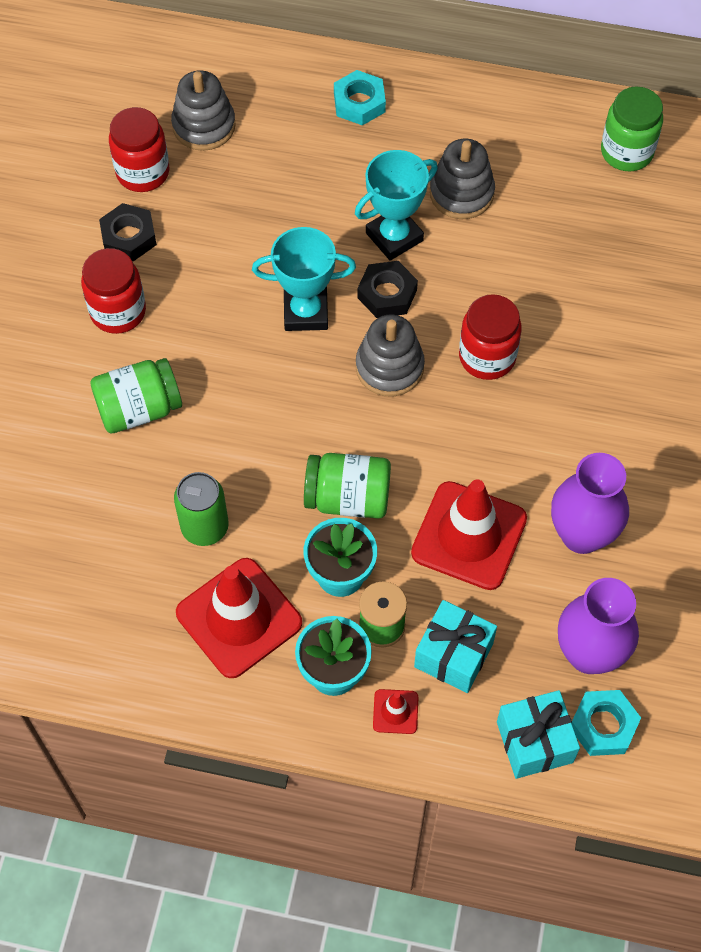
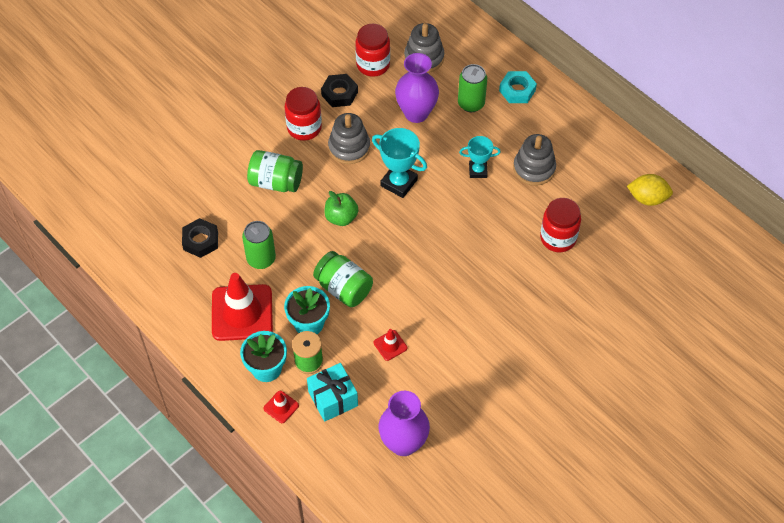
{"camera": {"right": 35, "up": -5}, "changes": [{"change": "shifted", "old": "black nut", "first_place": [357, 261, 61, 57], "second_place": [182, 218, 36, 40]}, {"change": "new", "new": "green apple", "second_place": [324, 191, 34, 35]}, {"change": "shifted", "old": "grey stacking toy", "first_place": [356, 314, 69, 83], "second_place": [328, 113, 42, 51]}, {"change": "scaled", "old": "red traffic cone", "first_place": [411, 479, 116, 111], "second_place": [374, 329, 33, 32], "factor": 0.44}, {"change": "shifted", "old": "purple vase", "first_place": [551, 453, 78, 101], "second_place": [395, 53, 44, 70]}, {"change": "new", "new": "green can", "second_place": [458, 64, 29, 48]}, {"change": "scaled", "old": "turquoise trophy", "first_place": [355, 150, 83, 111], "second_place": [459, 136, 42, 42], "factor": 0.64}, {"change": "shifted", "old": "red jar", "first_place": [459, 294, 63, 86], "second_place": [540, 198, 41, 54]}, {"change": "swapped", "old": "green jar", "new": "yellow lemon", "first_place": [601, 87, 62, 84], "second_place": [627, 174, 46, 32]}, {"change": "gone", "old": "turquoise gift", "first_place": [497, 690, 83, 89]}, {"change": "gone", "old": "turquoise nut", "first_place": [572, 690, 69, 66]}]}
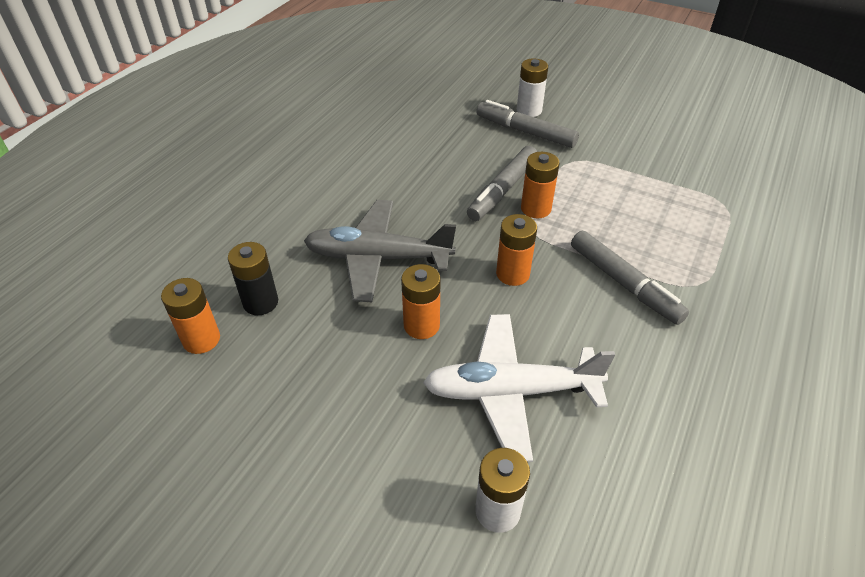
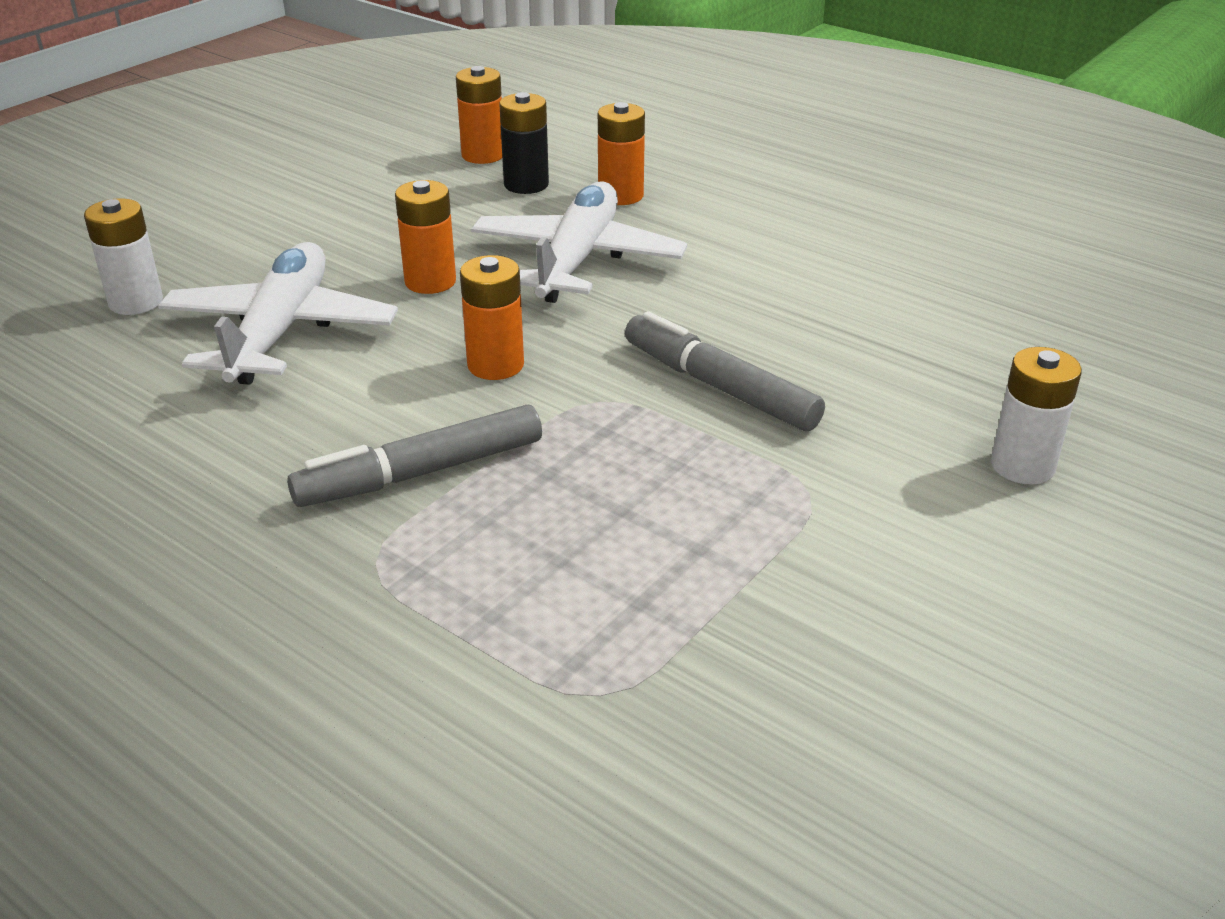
{"camera": {"right": 100, "up": -10}, "changes": [{"change": "repainted", "old": "grey plane", "new": "white plane", "first_place": [304, 200, 152, 102], "second_place": [471, 181, 216, 122]}, {"change": "shifted", "old": "orange battery", "first_place": [521, 152, 39, 66], "second_place": [598, 102, 47, 103]}, {"change": "gone", "old": "grey marker", "first_place": [476, 100, 103, 48]}]}
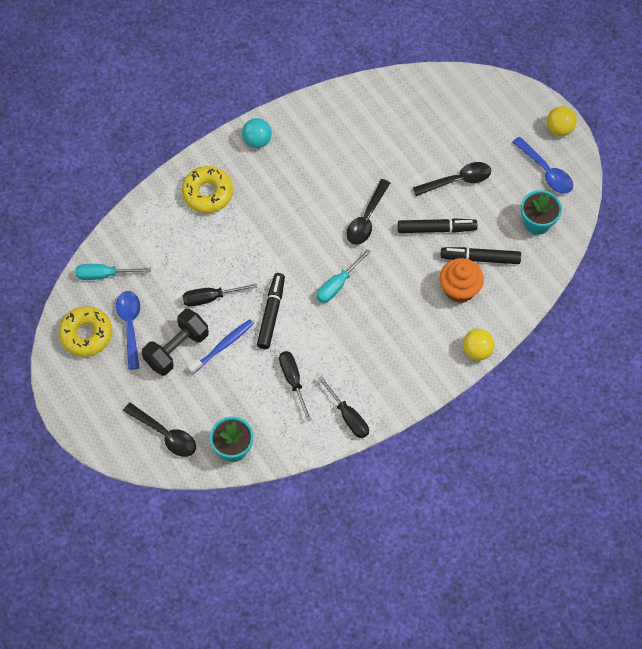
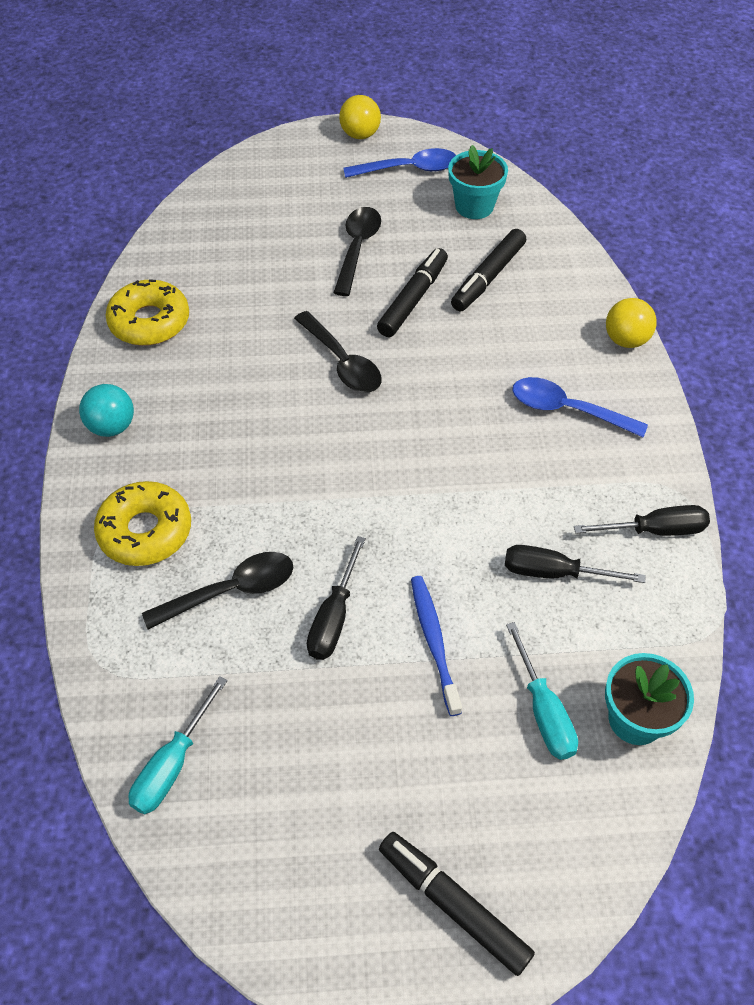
{"camera": {"right": -60, "up": -10}, "changes": [{"change": "shifted", "old": "yellow donut", "first_place": [58, 306, 55, 51], "second_place": [105, 279, 84, 67]}, {"change": "shifted", "old": "black spoon", "first_place": [123, 403, 73, 54], "second_place": [142, 552, 152, 77]}, {"change": "shifted", "old": "black marker", "first_place": [257, 273, 28, 76], "second_place": [379, 832, 156, 144]}, {"change": "shifted", "old": "turquoise screwdriver", "first_place": [316, 249, 55, 54], "second_place": [506, 622, 72, 138]}, {"change": "shifted", "old": "blue spoon", "first_place": [116, 291, 24, 79], "second_place": [512, 377, 136, 60]}, {"change": "gone", "old": "black dumbbell", "first_place": [142, 309, 67, 67]}, {"change": "gone", "old": "orange cupcake", "first_place": [440, 258, 44, 45]}]}
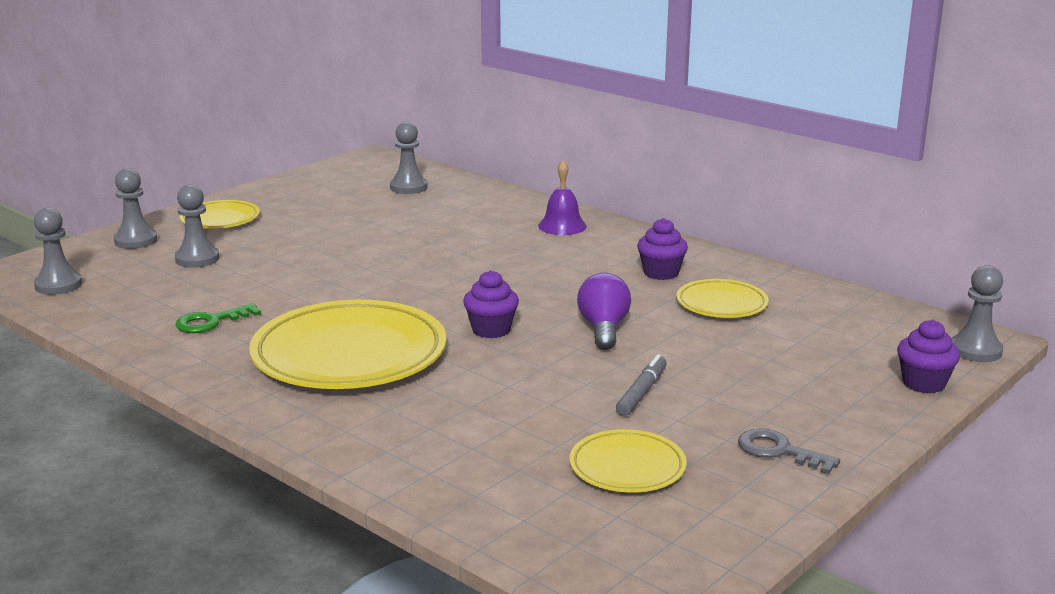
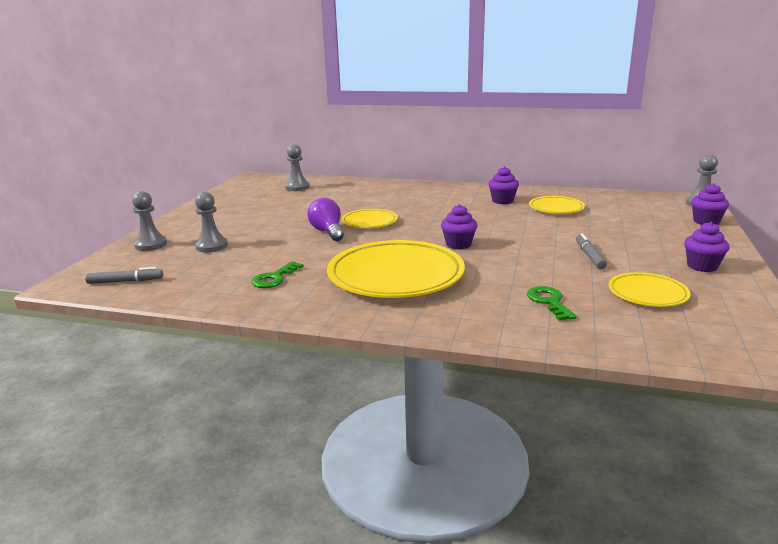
{"camera": {"right": -25, "up": 0}, "changes": [{"change": "swapped", "old": "grey pawn", "new": "grey marker", "first_place": [34, 208, 48, 87], "second_place": [85, 267, 78, 17]}, {"change": "shifted", "old": "purple light bulb", "first_place": [577, 273, 54, 77], "second_place": [308, 198, 36, 43]}, {"change": "shifted", "old": "yellow plate", "first_place": [180, 200, 80, 29], "second_place": [342, 209, 56, 19]}, {"change": "new", "new": "green key", "second_place": [527, 286, 50, 35]}, {"change": "swapped", "old": "grey key", "new": "purple cupcake", "first_place": [738, 428, 102, 46], "second_place": [684, 222, 45, 50]}, {"change": "gone", "old": "purple bell", "first_place": [538, 160, 49, 75]}]}
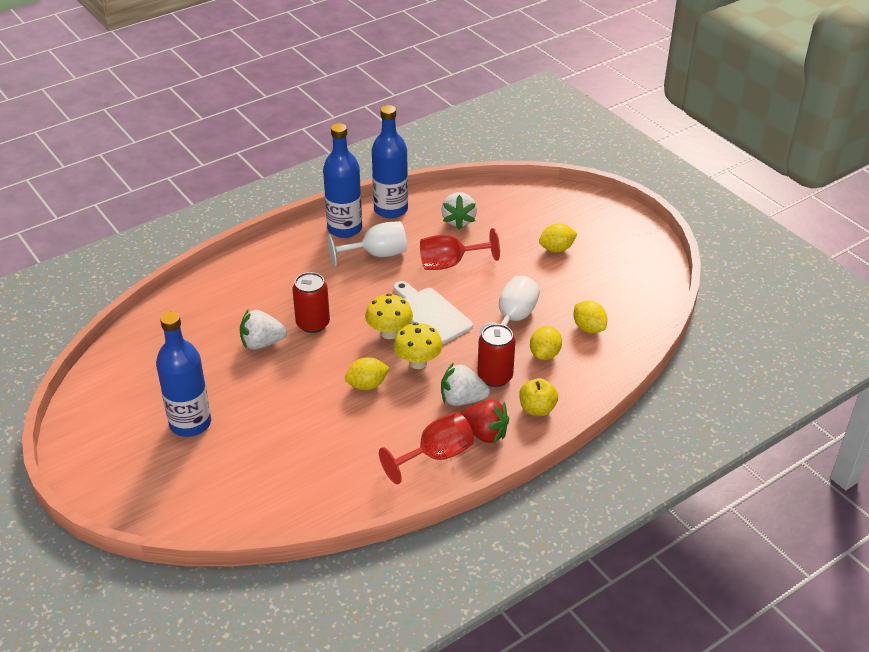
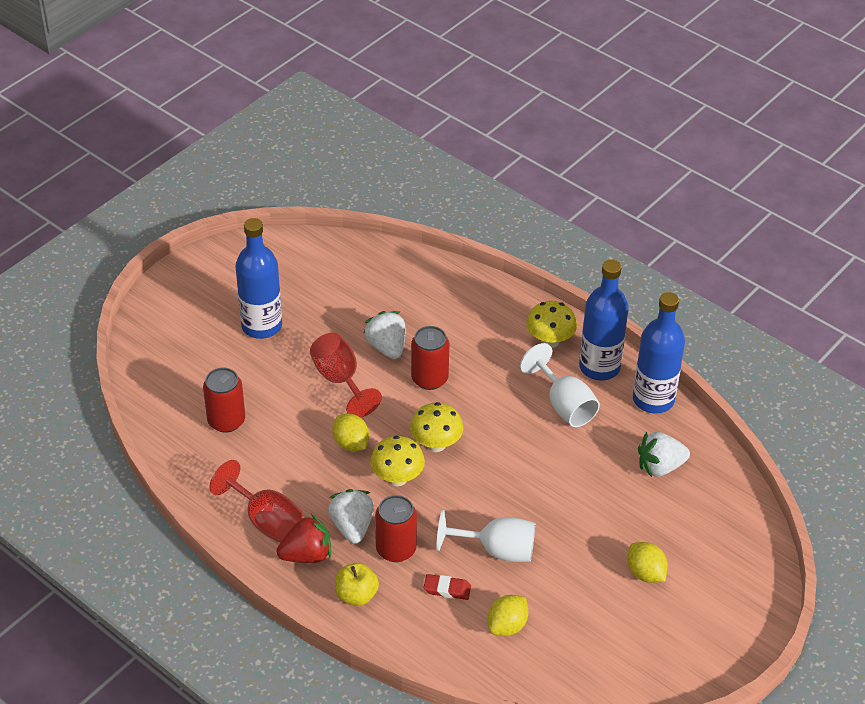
{"camera": {"right": 75, "up": 5}, "changes": [{"change": "new", "new": "red can", "second_place": [203, 368, 42, 65]}, {"change": "rotated", "old": "red strawberry", "first_place": [461, 400, 48, 44], "second_place": [277, 514, 54, 49], "degrees": -120}, {"change": "shifted", "old": "red goblet", "first_place": [420, 228, 80, 42], "second_place": [310, 333, 72, 85]}, {"change": "swapped", "old": "yellow lemon", "new": "red eraser", "first_place": [530, 326, 32, 34], "second_place": [423, 574, 48, 26]}, {"change": "new", "new": "yellow mushroom", "second_place": [526, 301, 51, 47]}, {"change": "gone", "old": "white cutting board", "first_place": [394, 281, 79, 63]}]}
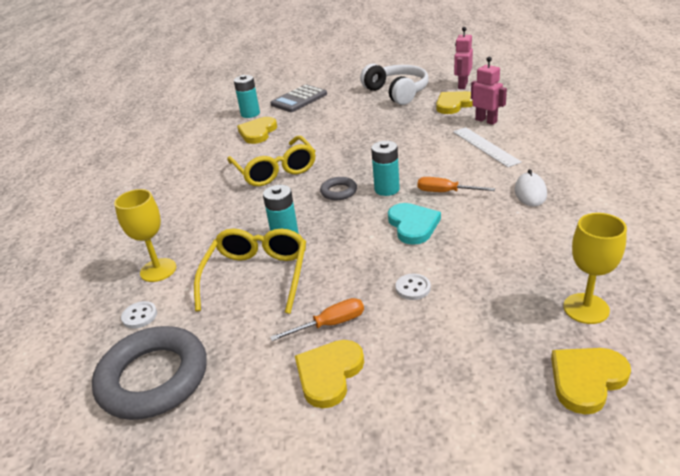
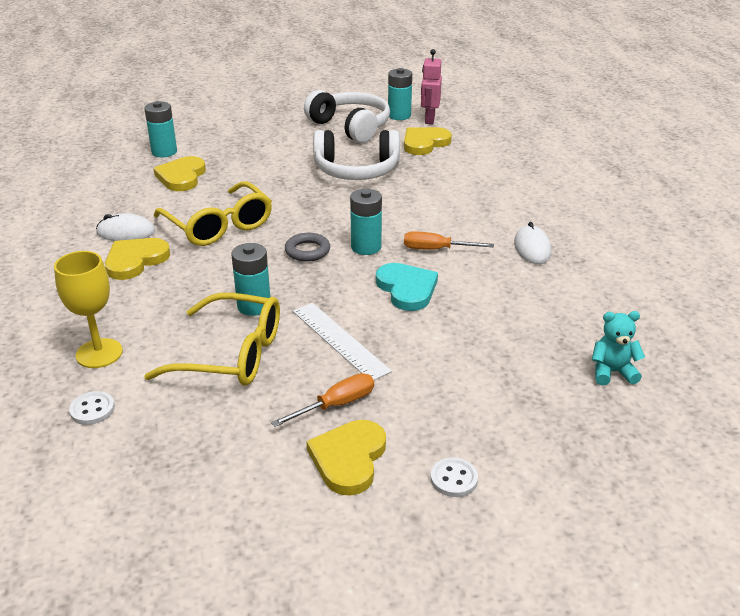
{"camera": {"right": -15, "up": 0}, "changes": [{"change": "new", "new": "white mouse", "second_place": [96, 213, 59, 28]}, {"change": "shifted", "old": "yellow heart", "first_place": [551, 348, 80, 67], "second_place": [105, 238, 65, 42]}, {"change": "rotated", "old": "yellow glasses", "first_place": [194, 229, 112, 85], "second_place": [144, 293, 136, 93], "degrees": 105}, {"change": "shifted", "old": "white ruler", "first_place": [453, 127, 69, 40], "second_place": [293, 303, 99, 77]}, {"change": "new", "new": "white headphones", "second_place": [313, 130, 87, 50]}, {"change": "new", "new": "turquoise battery", "second_place": [388, 68, 24, 52]}, {"change": "shifted", "old": "white button", "first_place": [395, 274, 36, 26], "second_place": [430, 458, 48, 39]}, {"change": "swapped", "old": "yellow goblet", "new": "turquoise teddy bear", "first_place": [563, 213, 64, 111], "second_place": [592, 311, 53, 74]}, {"change": "gone", "old": "grey ring", "first_place": [92, 326, 115, 94]}, {"change": "gone", "old": "grey calculator", "first_place": [270, 85, 57, 27]}, {"change": "gone", "old": "pink robot", "first_place": [471, 57, 36, 68]}]}
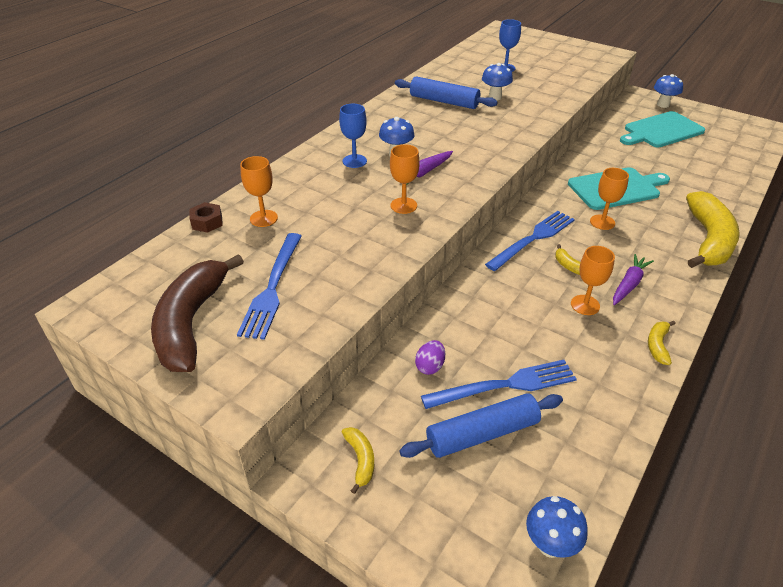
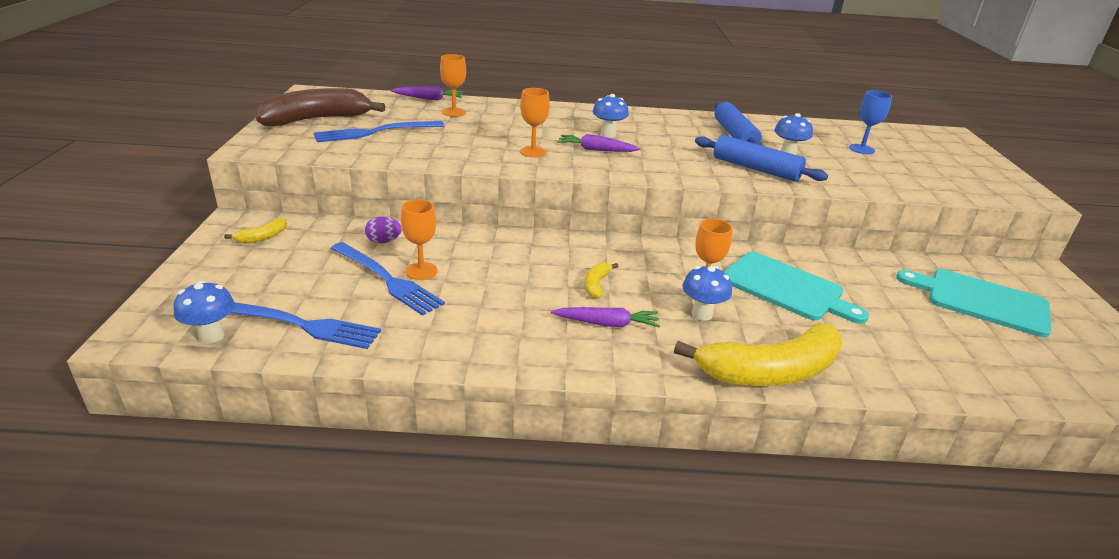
{"camera": {"right": 55, "up": -10}, "changes": [{"change": "shifted", "old": "blue fork", "first_place": [485, 211, 90, 60], "second_place": [230, 302, 151, 47]}, {"change": "swapped", "old": "brown nut", "new": "purple carrot", "first_place": [190, 202, 33, 31], "second_place": [391, 86, 73, 14]}, {"change": "shifted", "old": "orange goblet", "first_place": [571, 246, 44, 69], "second_place": [401, 199, 37, 81]}, {"change": "shifted", "old": "blue mushroom", "first_place": [654, 74, 29, 34], "second_place": [682, 266, 50, 55]}, {"change": "shifted", "old": "blue rolling pin", "first_place": [399, 393, 164, 65], "second_place": [695, 135, 133, 47]}, {"change": "gone", "old": "blue goblet", "first_place": [339, 104, 28, 64]}, {"change": "gone", "old": "yellow banana", "first_place": [648, 321, 28, 44]}]}
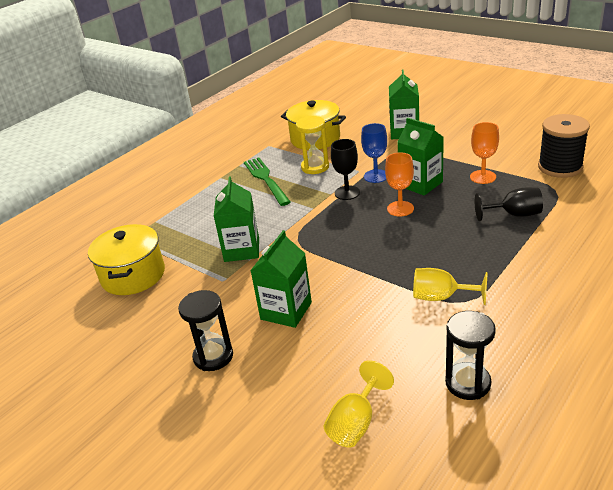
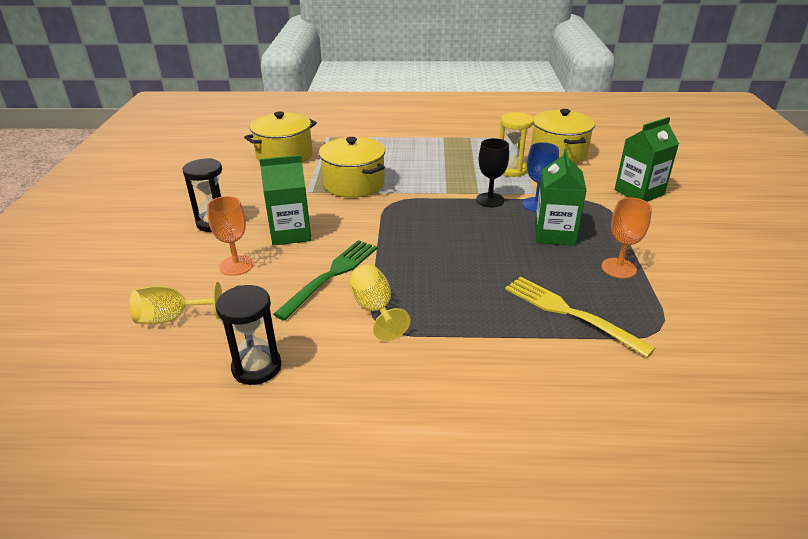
{"camera": {"right": 50, "up": 0}, "changes": [{"change": "shifted", "old": "orange goblet", "first_place": [385, 152, 29, 65], "second_place": [207, 196, 47, 80]}, {"change": "shifted", "old": "green fork", "first_place": [244, 157, 47, 49], "second_place": [273, 240, 104, 80]}, {"change": "swapped", "old": "green carton", "new": "yellow pot", "first_place": [214, 176, 45, 86], "second_place": [319, 137, 66, 61]}, {"change": "swapped", "old": "black goblet", "new": "yellow fork", "first_place": [475, 187, 68, 34], "second_place": [505, 276, 150, 81]}, {"change": "gone", "old": "black spool", "first_place": [538, 114, 52, 64]}]}
